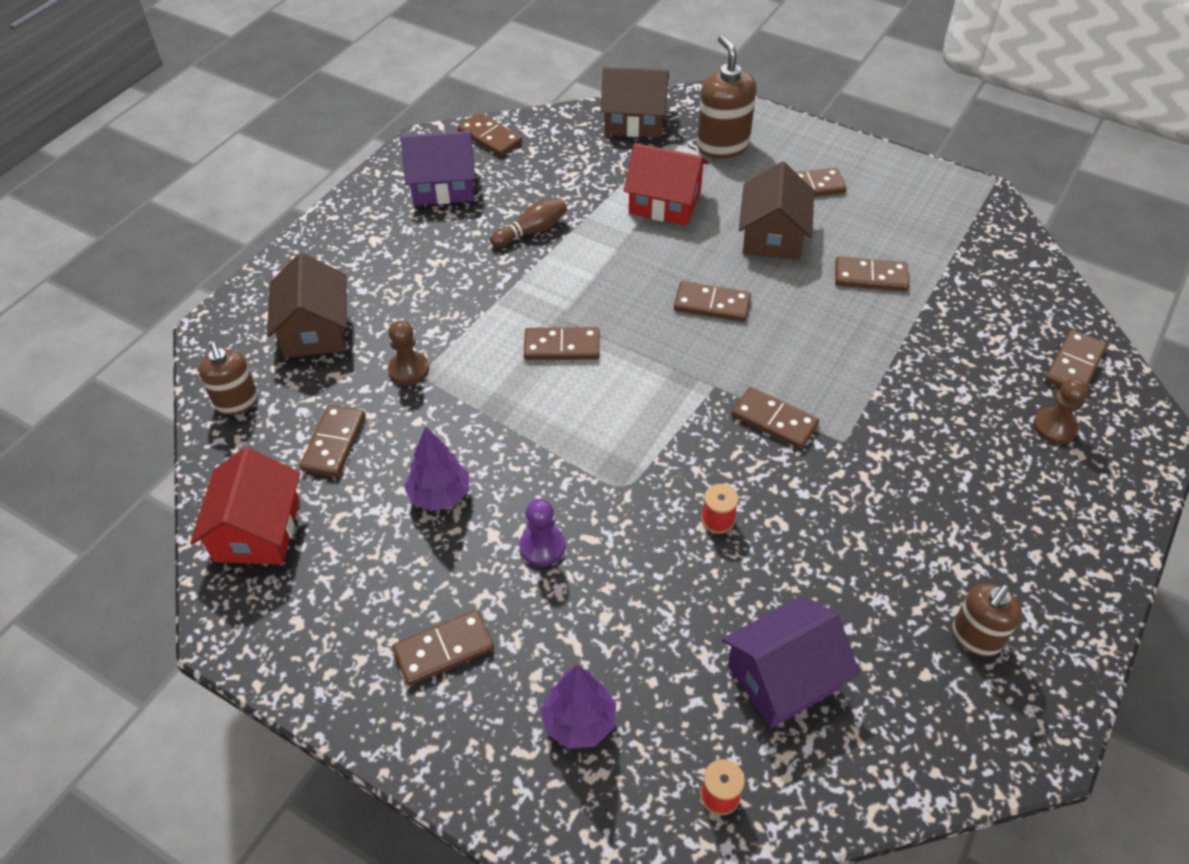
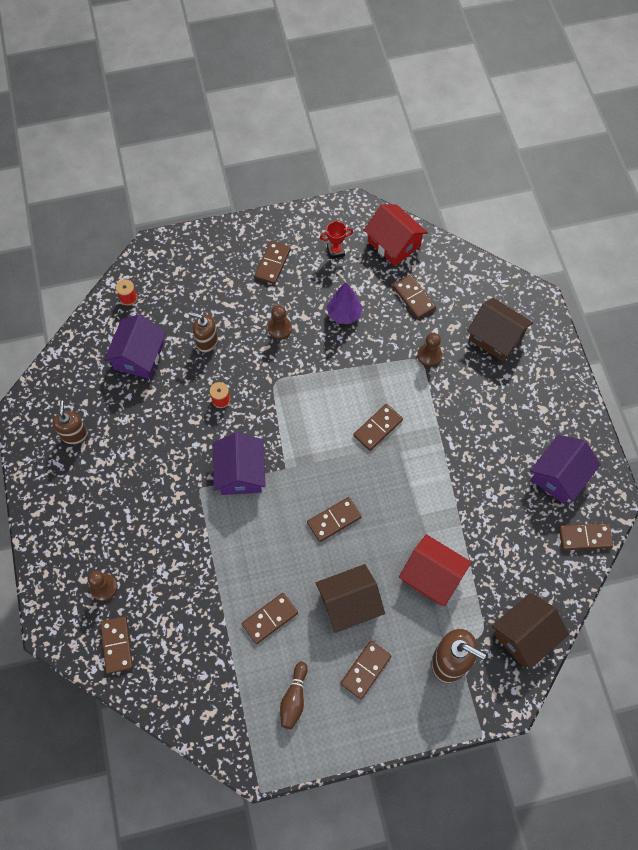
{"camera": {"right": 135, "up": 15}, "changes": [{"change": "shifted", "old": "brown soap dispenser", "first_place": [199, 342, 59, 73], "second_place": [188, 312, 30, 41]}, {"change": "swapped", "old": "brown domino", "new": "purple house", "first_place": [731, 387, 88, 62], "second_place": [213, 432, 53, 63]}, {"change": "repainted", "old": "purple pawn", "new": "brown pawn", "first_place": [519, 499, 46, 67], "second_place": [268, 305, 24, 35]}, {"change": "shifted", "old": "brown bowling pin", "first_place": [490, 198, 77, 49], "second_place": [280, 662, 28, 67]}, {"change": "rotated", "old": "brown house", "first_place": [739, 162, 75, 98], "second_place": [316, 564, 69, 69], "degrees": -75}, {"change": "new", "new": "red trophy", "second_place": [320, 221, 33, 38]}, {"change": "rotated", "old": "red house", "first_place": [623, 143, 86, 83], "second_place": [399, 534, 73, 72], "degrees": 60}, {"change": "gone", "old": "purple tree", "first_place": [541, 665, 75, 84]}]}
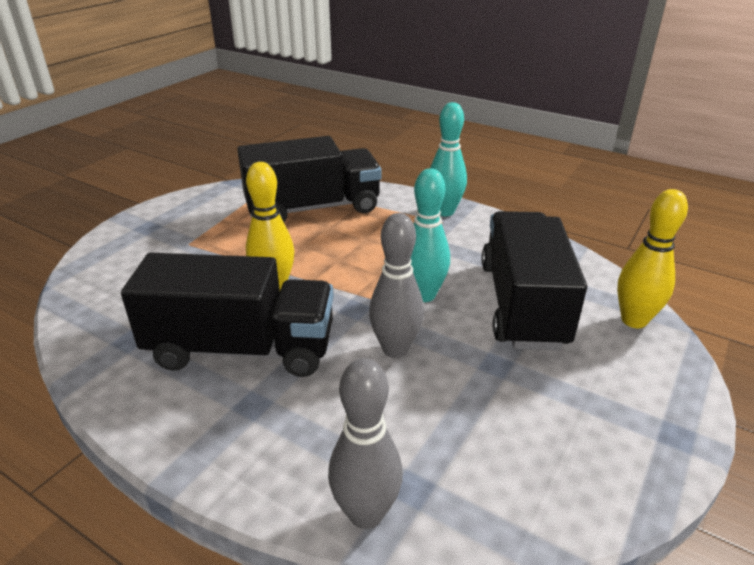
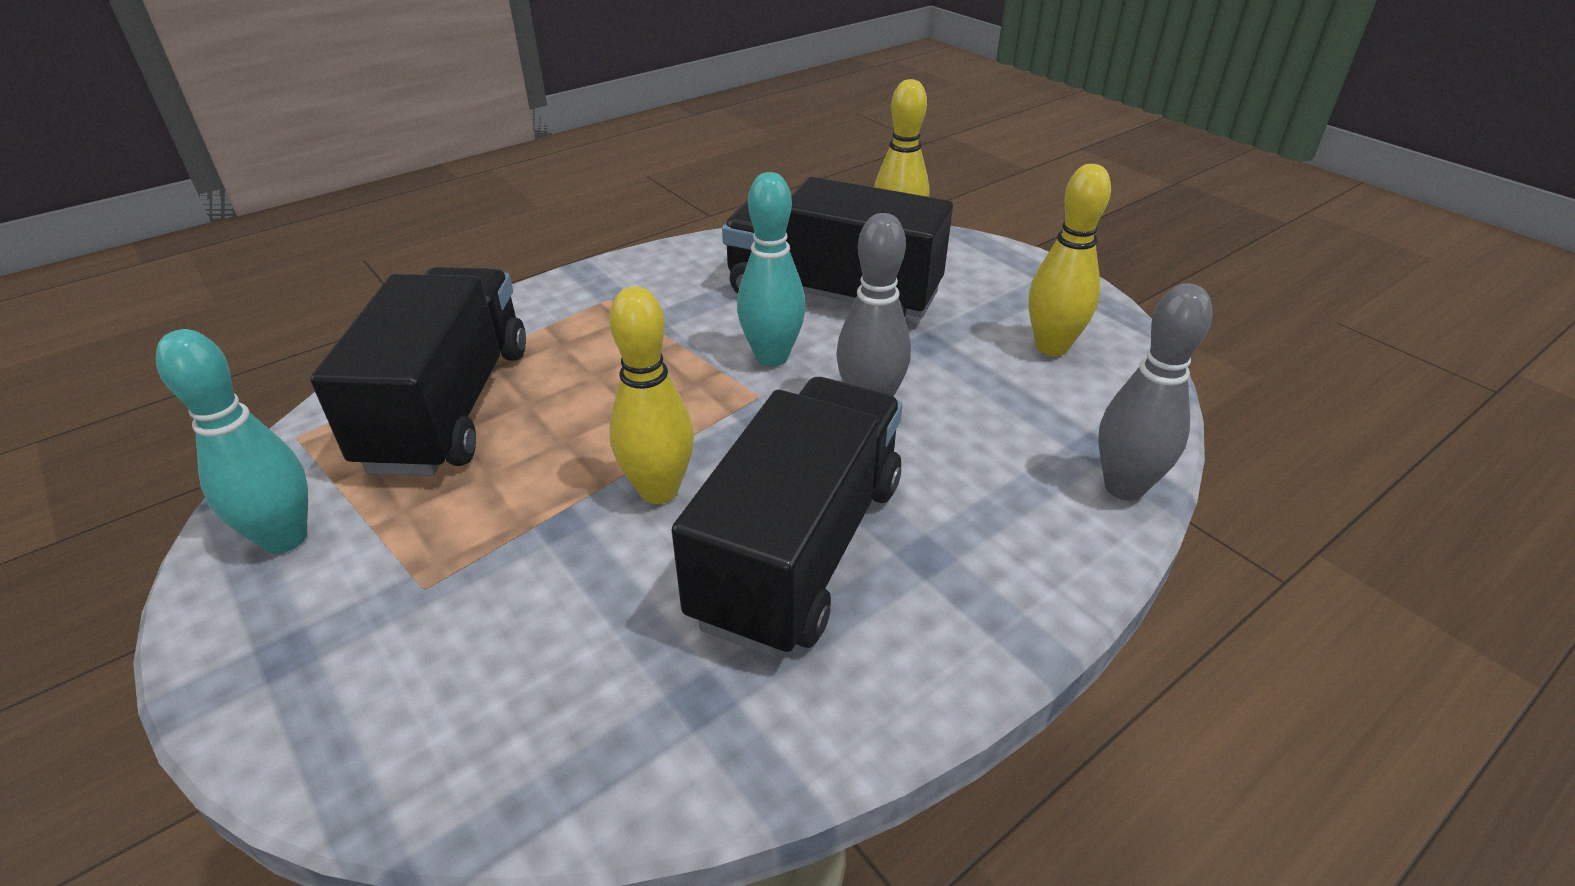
{"camera": {"right": -70, "up": 5}, "changes": [{"change": "shifted", "old": "turquoise bowling pin", "first_place": [430, 102, 37, 114], "second_place": [156, 329, 152, 224]}, {"change": "new", "new": "yellow bowling pin", "second_place": [1029, 164, 82, 192]}]}
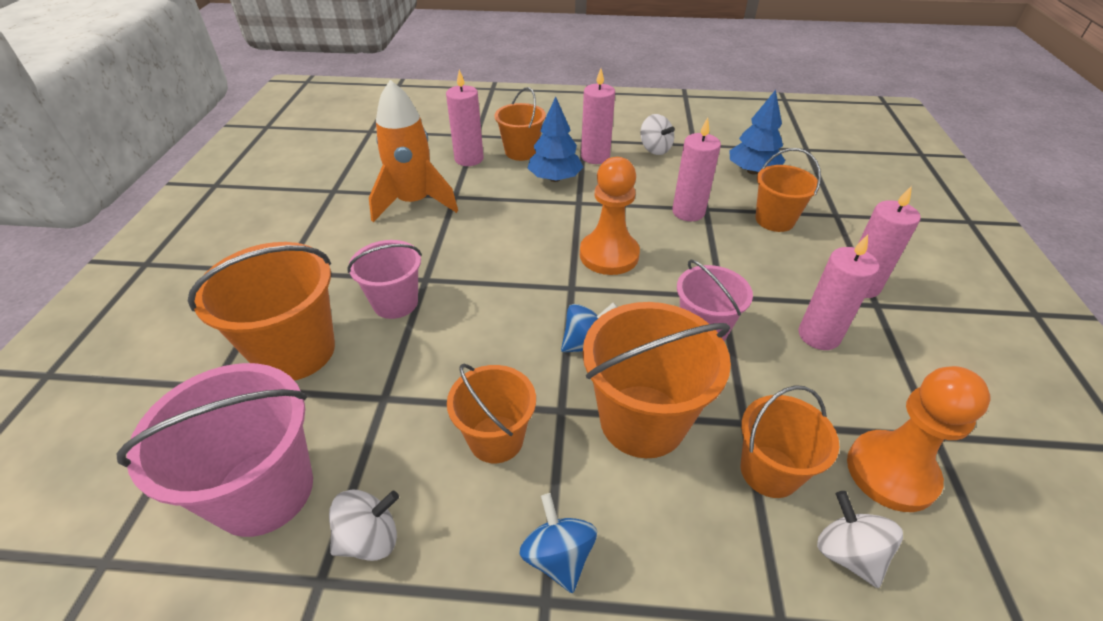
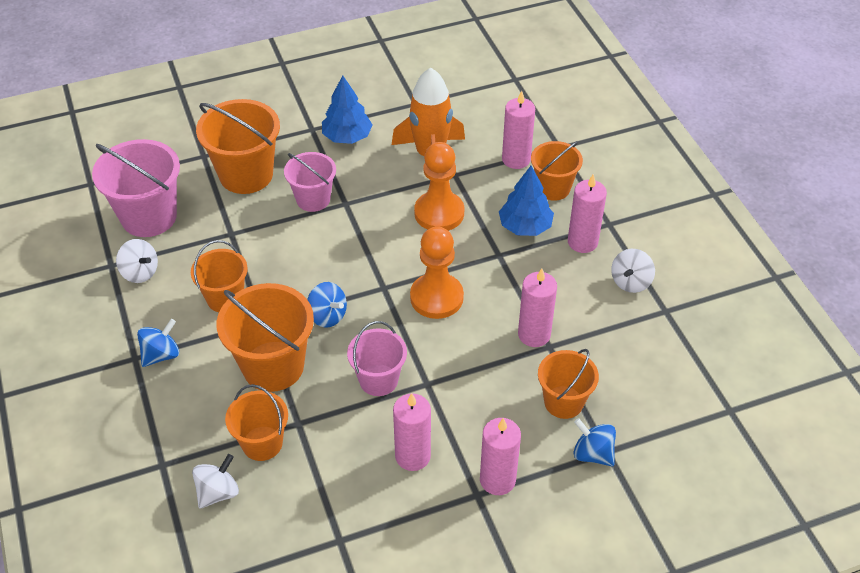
{"camera": {"right": 65, "up": 5}, "changes": [{"change": "shifted", "old": "blue tree", "first_place": [729, 90, 56, 84], "second_place": [322, 75, 51, 69]}, {"change": "shifted", "old": "orange pawn", "first_place": [847, 366, 144, 146], "second_place": [414, 142, 50, 89]}, {"change": "new", "new": "blue spinning top", "second_place": [574, 418, 42, 48]}]}
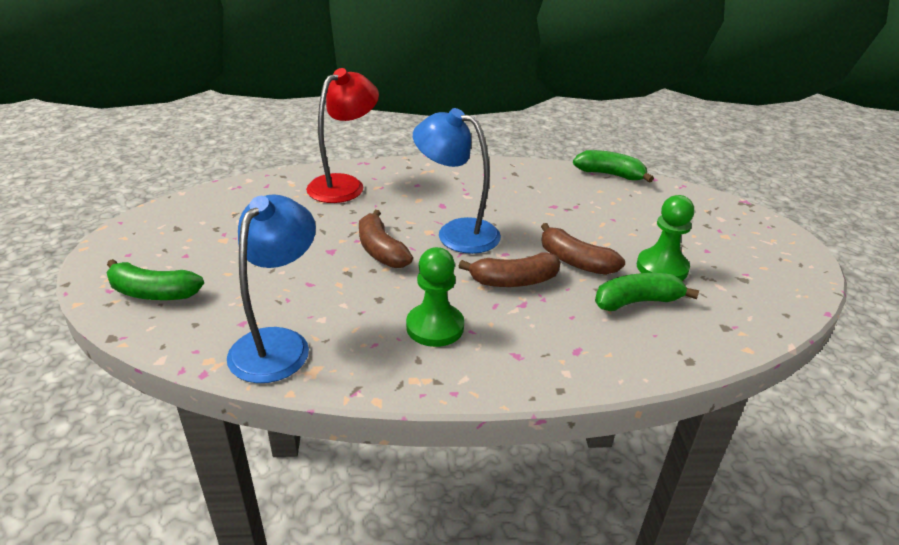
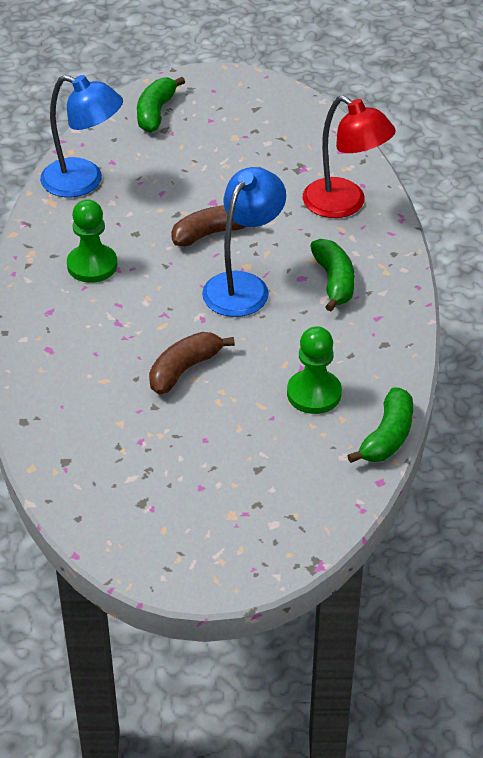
{"camera": {"right": 95, "up": 10}, "changes": [{"change": "shifted", "old": "green pawn", "first_place": [637, 195, 57, 86], "second_place": [287, 326, 55, 88]}, {"change": "shifted", "old": "green banana", "first_place": [595, 273, 104, 38], "second_place": [310, 239, 45, 73]}, {"change": "gone", "old": "brown banana", "first_place": [458, 252, 103, 35]}]}
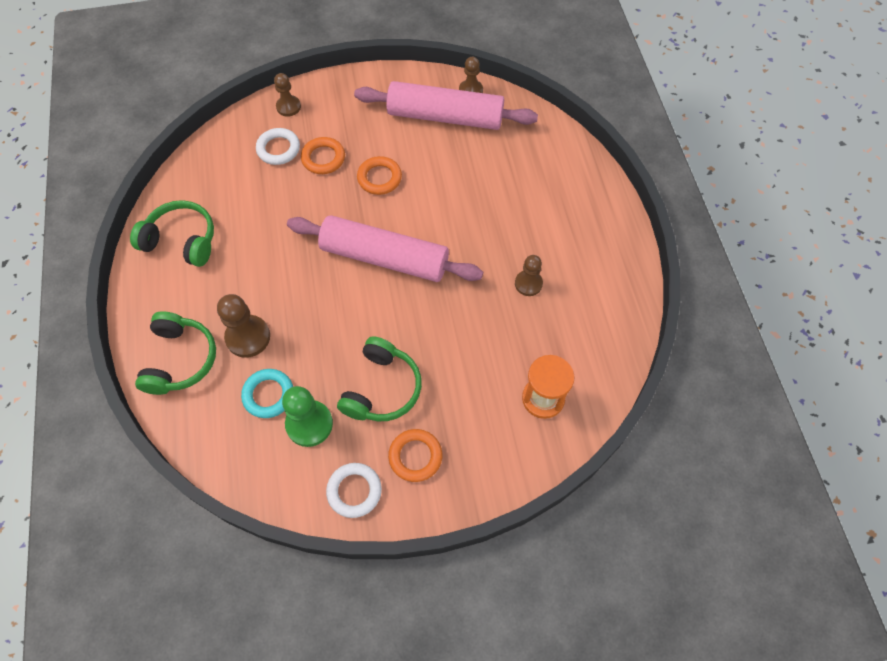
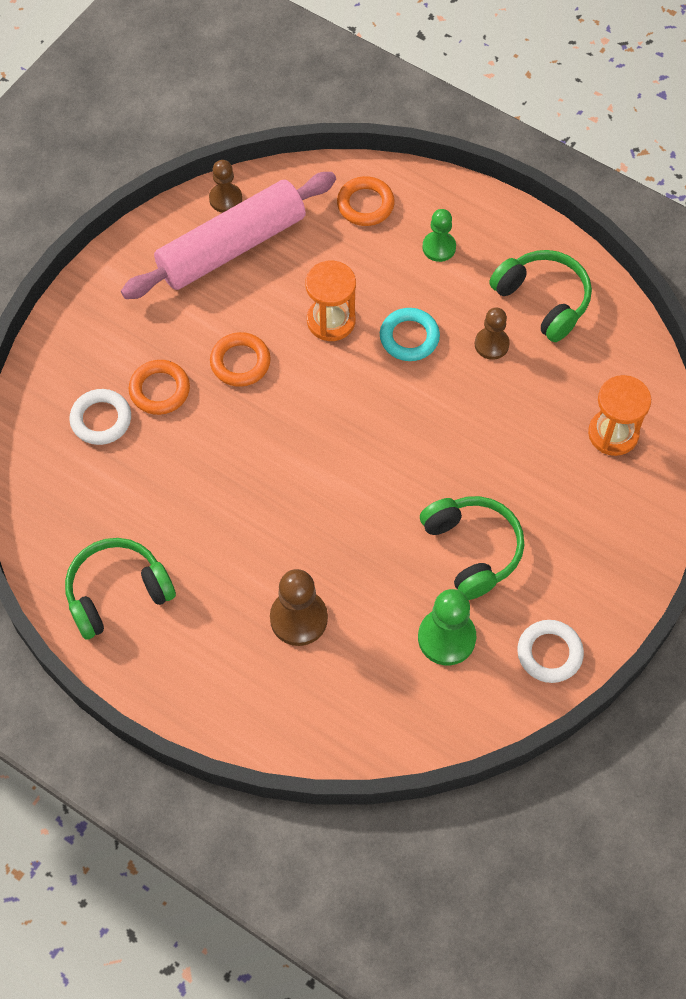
{"camera": {"right": -45, "up": 0}, "changes": [{"change": "new", "new": "orange hourglass", "second_place": [305, 261, 51, 80]}, {"change": "shifted", "old": "orange ring", "first_place": [388, 429, 55, 53], "second_place": [337, 176, 58, 50]}, {"change": "shifted", "old": "turquoise ring", "first_place": [241, 369, 52, 49], "second_place": [380, 308, 60, 53]}, {"change": "new", "new": "green pawn", "second_place": [422, 209, 34, 53]}, {"change": "shifted", "old": "green headphones", "first_place": [135, 311, 81, 84], "second_place": [489, 250, 103, 92]}, {"change": "gone", "old": "brown pawn", "first_place": [274, 73, 27, 44]}, {"change": "gone", "old": "pink rolling pin", "first_place": [287, 215, 196, 67]}]}
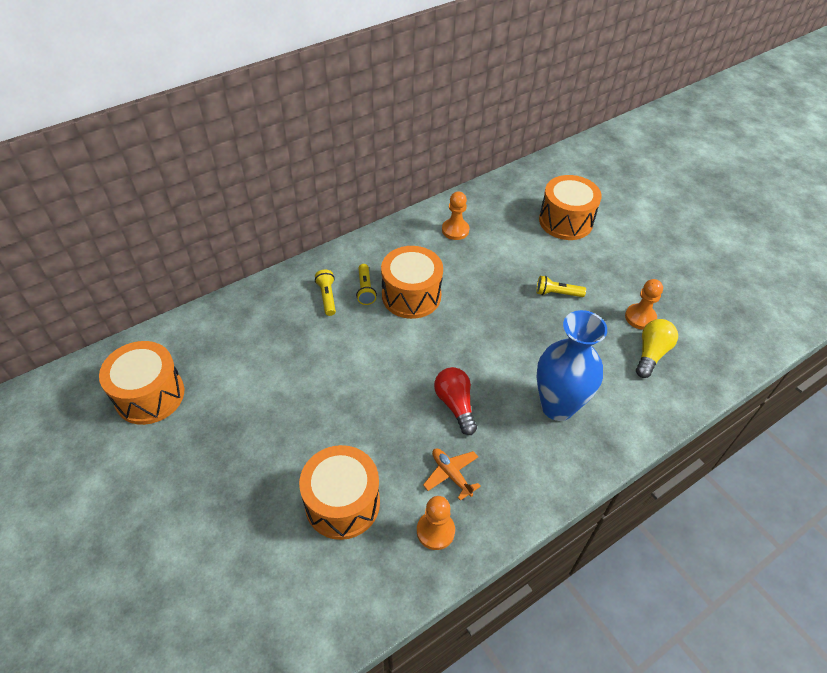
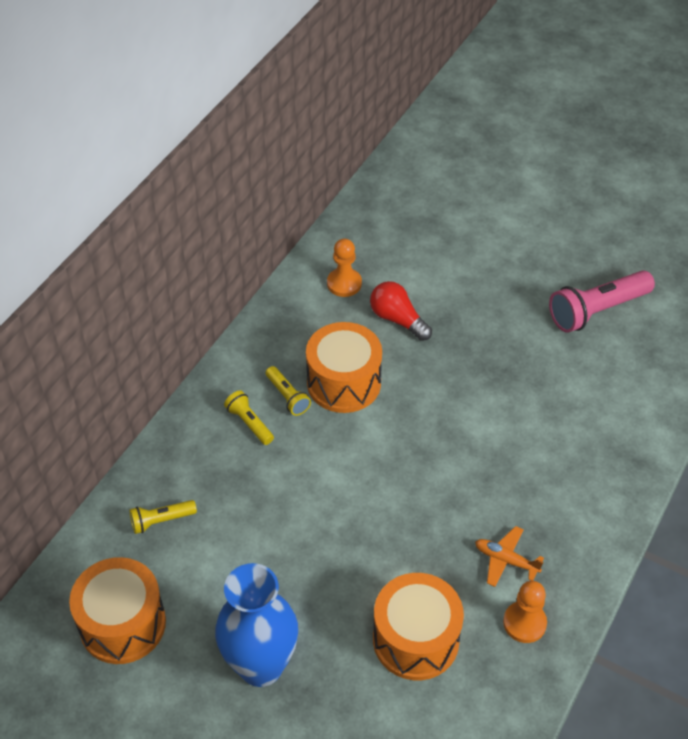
{"camera": {"right": -25, "up": 0}, "changes": [{"change": "shifted", "old": "yellow flashlight", "first_place": [536, 276, 50, 21], "second_place": [129, 500, 68, 34]}, {"change": "shifted", "old": "blue vase", "first_place": [537, 310, 70, 111], "second_place": [215, 563, 83, 124]}, {"change": "shifted", "old": "red light bulb", "first_place": [434, 367, 43, 68], "second_place": [370, 281, 62, 60]}, {"change": "swapped", "old": "orange pawn", "new": "pink flashlight", "first_place": [625, 279, 38, 51], "second_place": [549, 270, 106, 63]}, {"change": "gone", "old": "orange drum", "first_place": [539, 175, 63, 65]}, {"change": "gone", "old": "yellow light bulb", "first_place": [636, 319, 42, 59]}]}
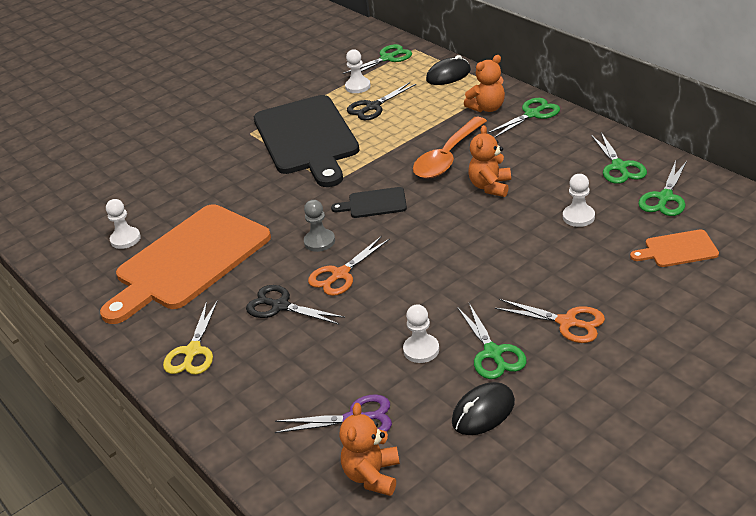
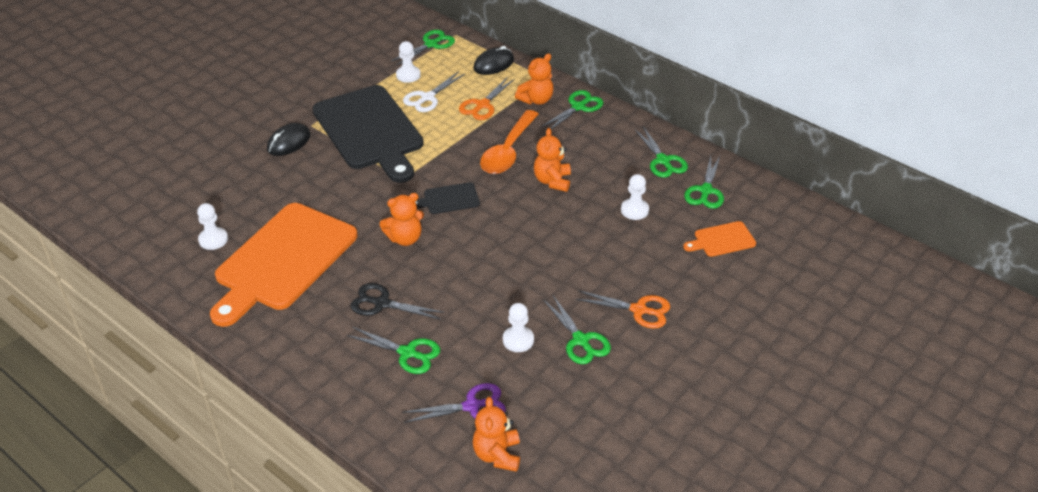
{"camera": {"right": -15, "up": 5}, "changes": [{"change": "shifted", "old": "black mouse", "first_place": [452, 382, 63, 53], "second_place": [267, 123, 44, 33]}, {"change": "new", "new": "green scissors", "second_place": [347, 327, 93, 47]}, {"change": "swapped", "old": "grey pawn", "new": "orange teddy bear", "first_place": [304, 200, 31, 52], "second_place": [379, 193, 45, 53]}, {"change": "repainted", "old": "black scissors", "new": "white scissors", "first_place": [347, 82, 69, 38], "second_place": [403, 71, 62, 41]}, {"change": "shifted", "old": "orange scissors", "first_place": [308, 236, 82, 60], "second_place": [459, 77, 56, 43]}, {"change": "gone", "old": "yellow scissors", "first_place": [163, 300, 55, 75]}]}
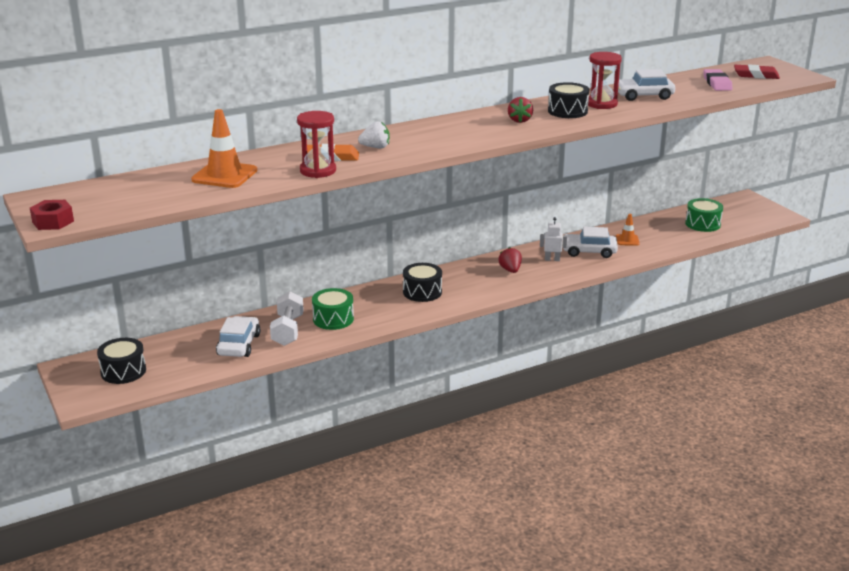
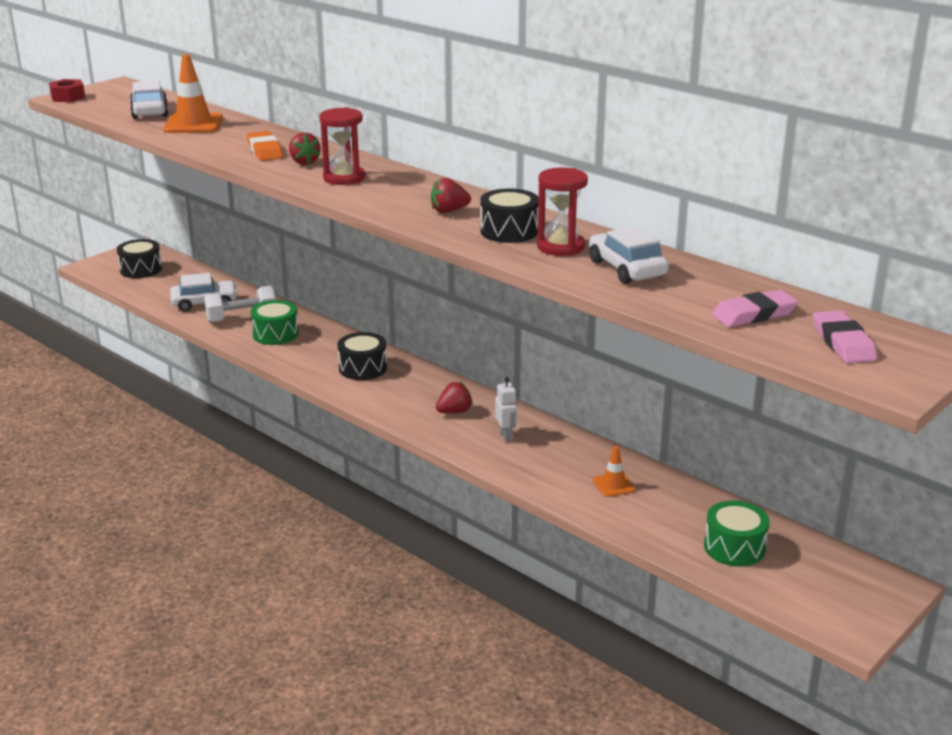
{"camera": {"right": 70, "up": 0}, "changes": [{"change": "shifted", "old": "white car", "first_place": [562, 227, 56, 31], "second_place": [130, 80, 39, 39]}, {"change": "repainted", "old": "white strawberry", "new": "red strawberry", "first_place": [358, 121, 32, 27], "second_place": [289, 132, 32, 33]}, {"change": "shifted", "old": "red hourglass", "first_place": [297, 111, 39, 67], "second_place": [319, 107, 46, 78]}, {"change": "repainted", "old": "red eraser", "new": "pink eraser", "first_place": [734, 64, 46, 15], "second_place": [813, 310, 64, 53]}]}
